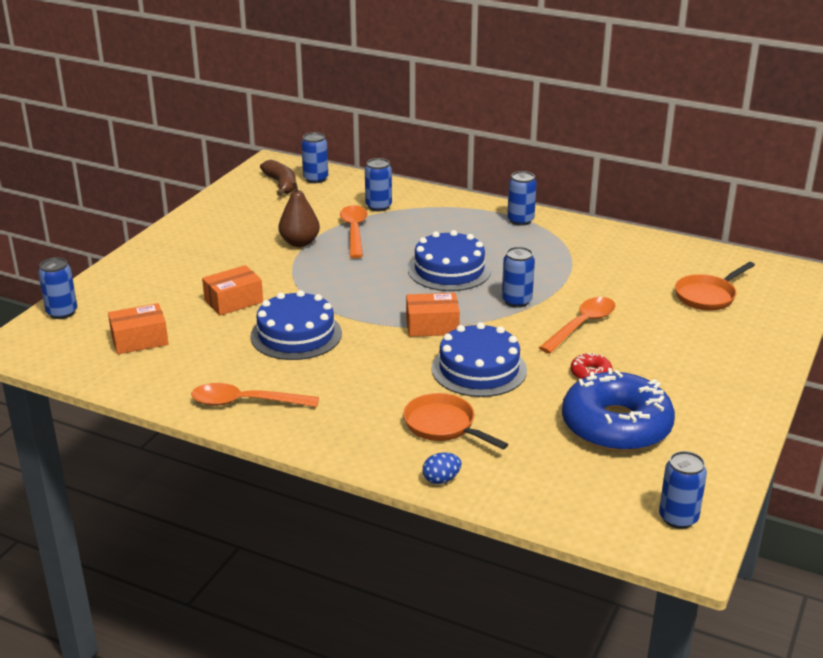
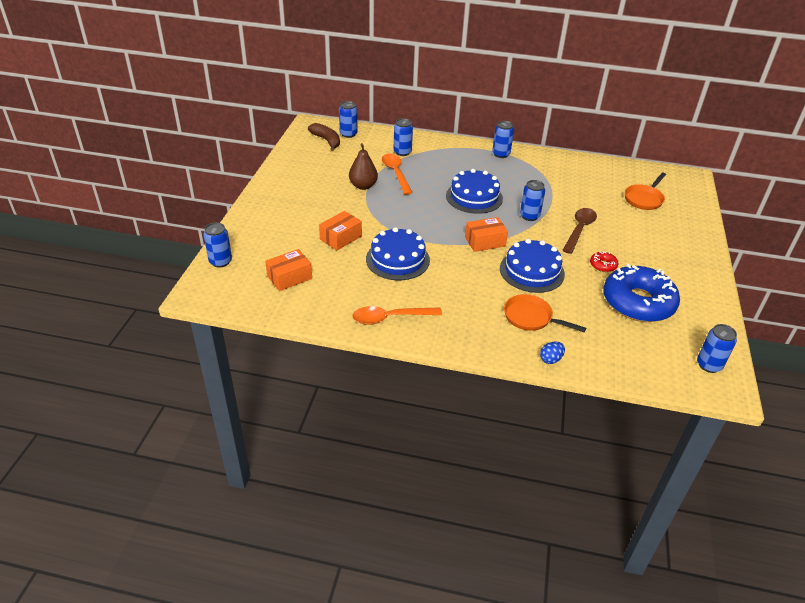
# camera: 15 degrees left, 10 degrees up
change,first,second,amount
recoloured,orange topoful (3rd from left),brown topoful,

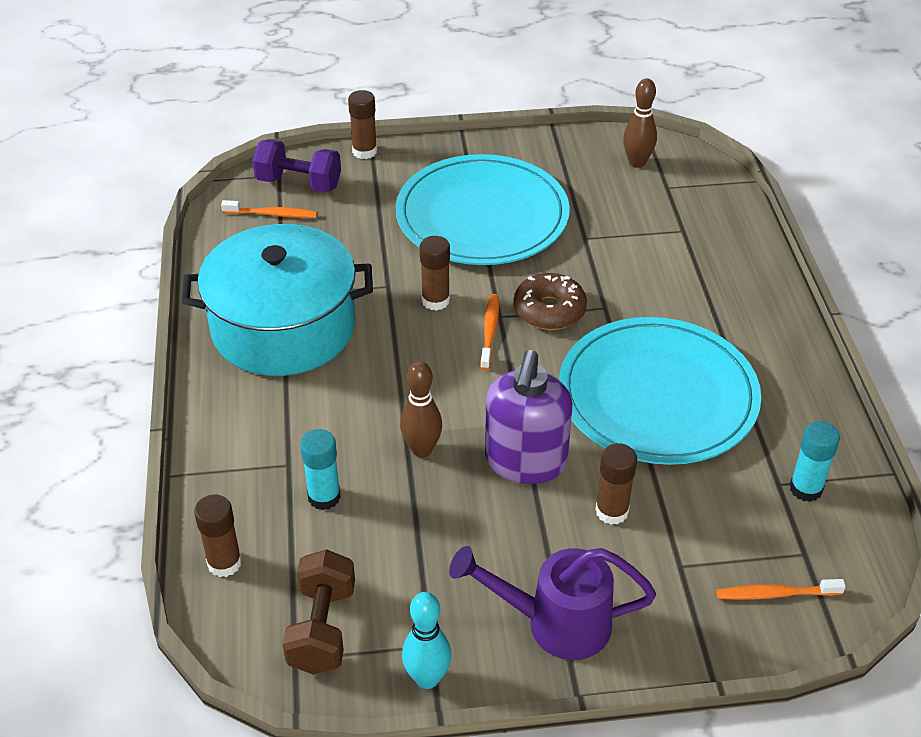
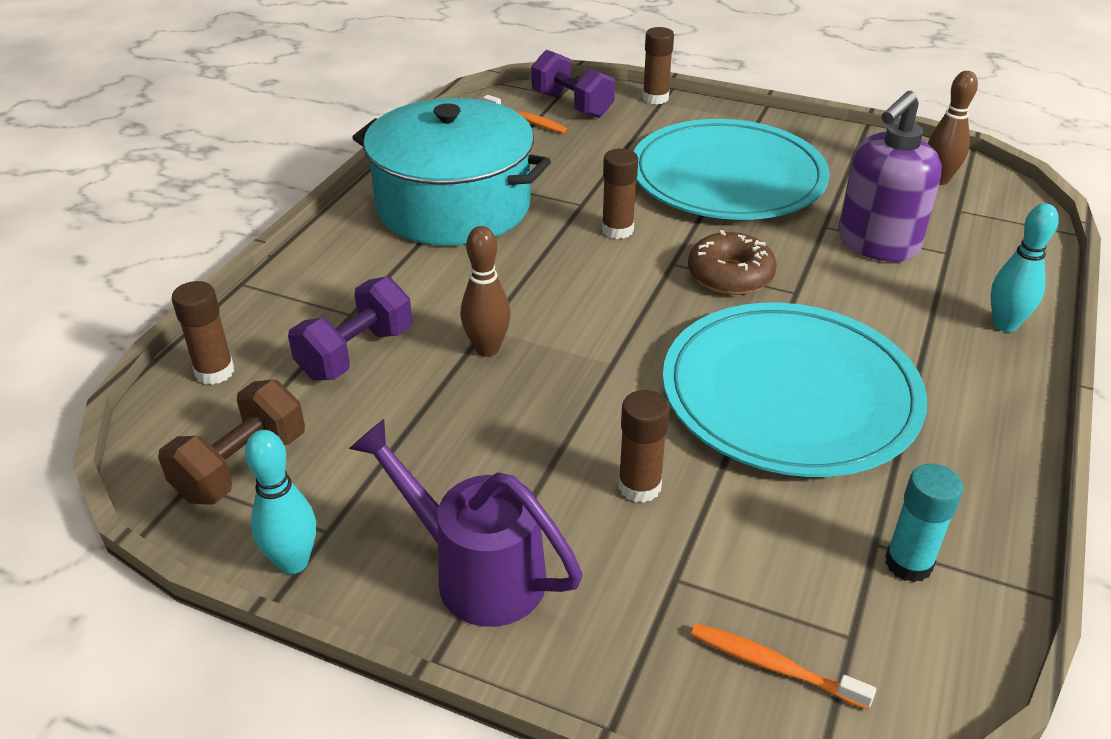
# camera: 30 degrees right, 5 degrees down
change,first,second,amount
replaced,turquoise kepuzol (1st from left),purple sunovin (1st from left),
removed,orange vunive (2nd from left),,
moved,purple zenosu,,
added,,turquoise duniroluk (2nd from left),

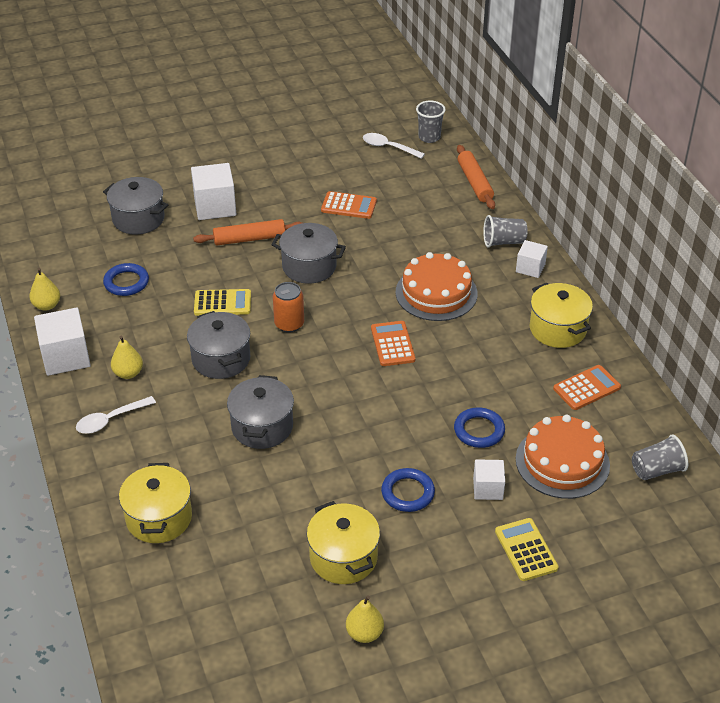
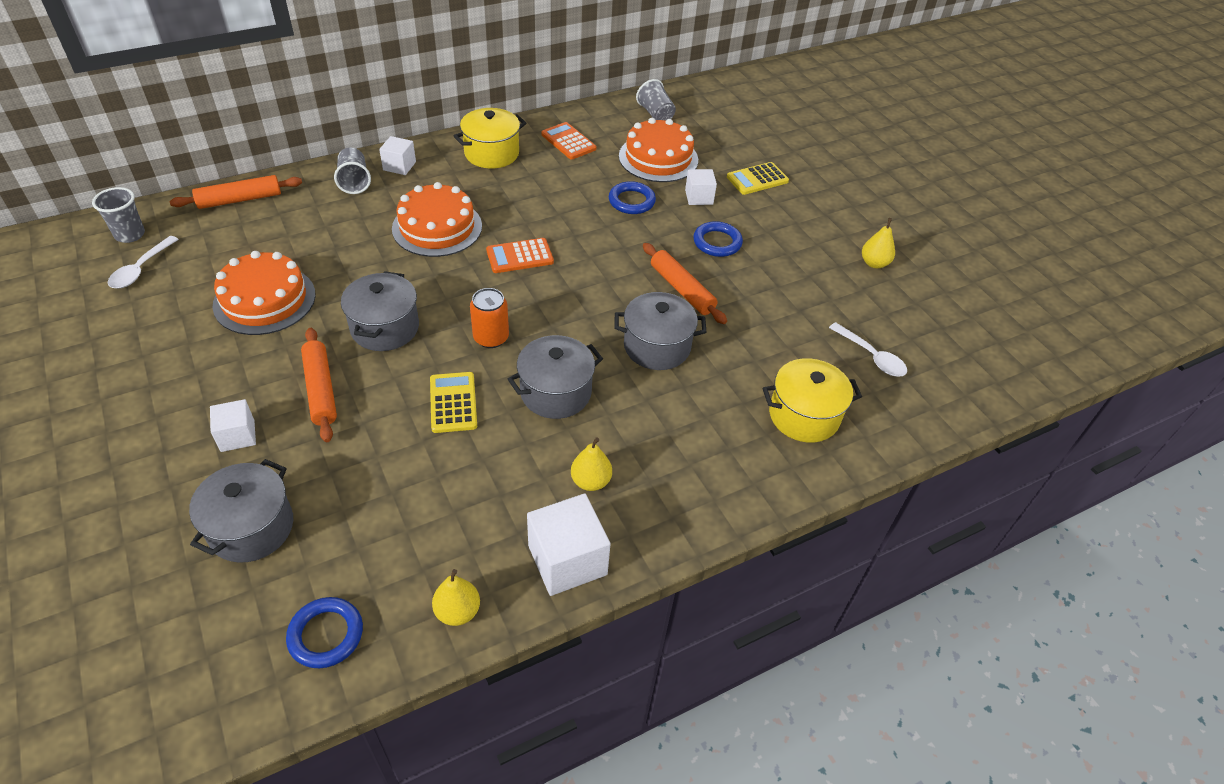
# camera: 100 degrees left, 5 degrees up
change,first,second,amount
moved,white topoful (1st from left in the first image),white topoful (2nd from left),
moved,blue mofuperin (1st from left),,
resized,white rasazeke (2nd from left in the first image),white rasazeke (1st from left),x0.59
removed,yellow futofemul (2nd from left),,
replaced,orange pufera (1st from left),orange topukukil (1st from left),
added,,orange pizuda (3rd from left),

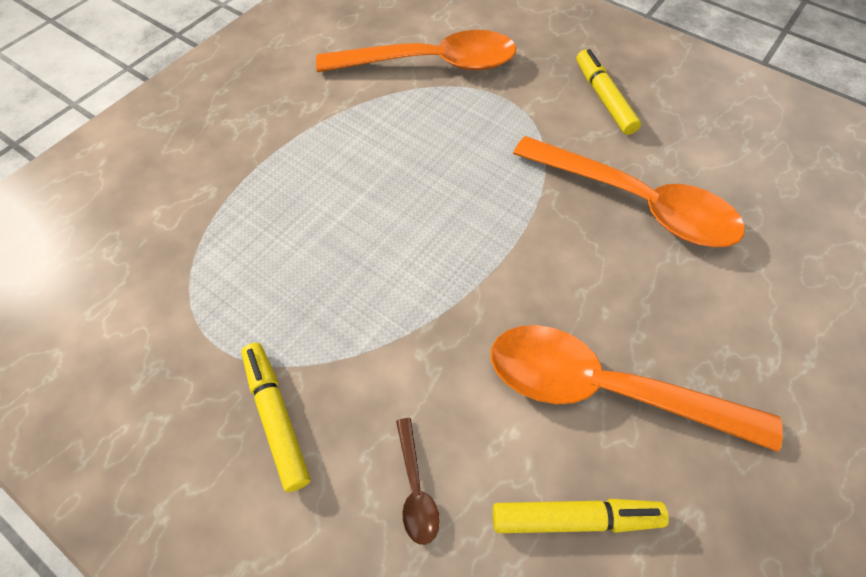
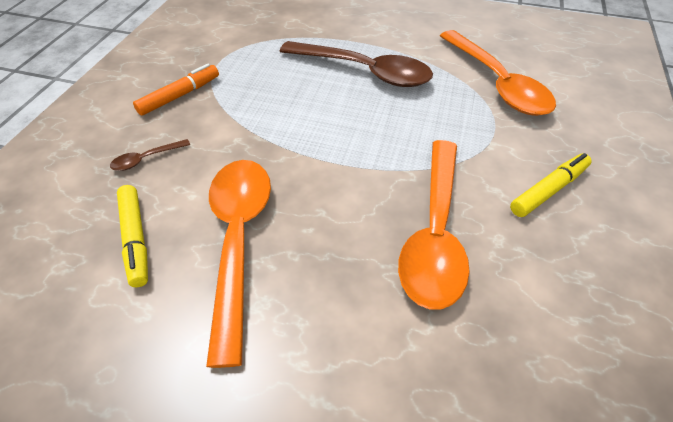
# camera: 70 degrees right, 10 degrees down
change,first,second,amount
recoloured,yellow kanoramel (1st from left),orange kanoramel,
added,,brown topoful (2nd from left),

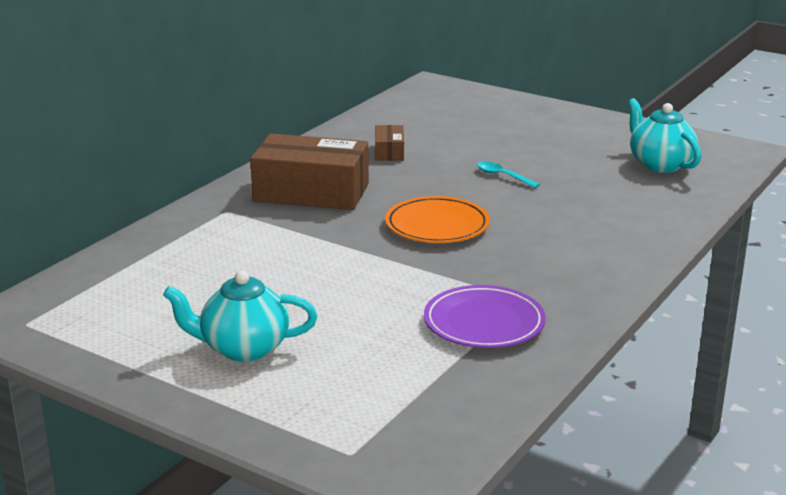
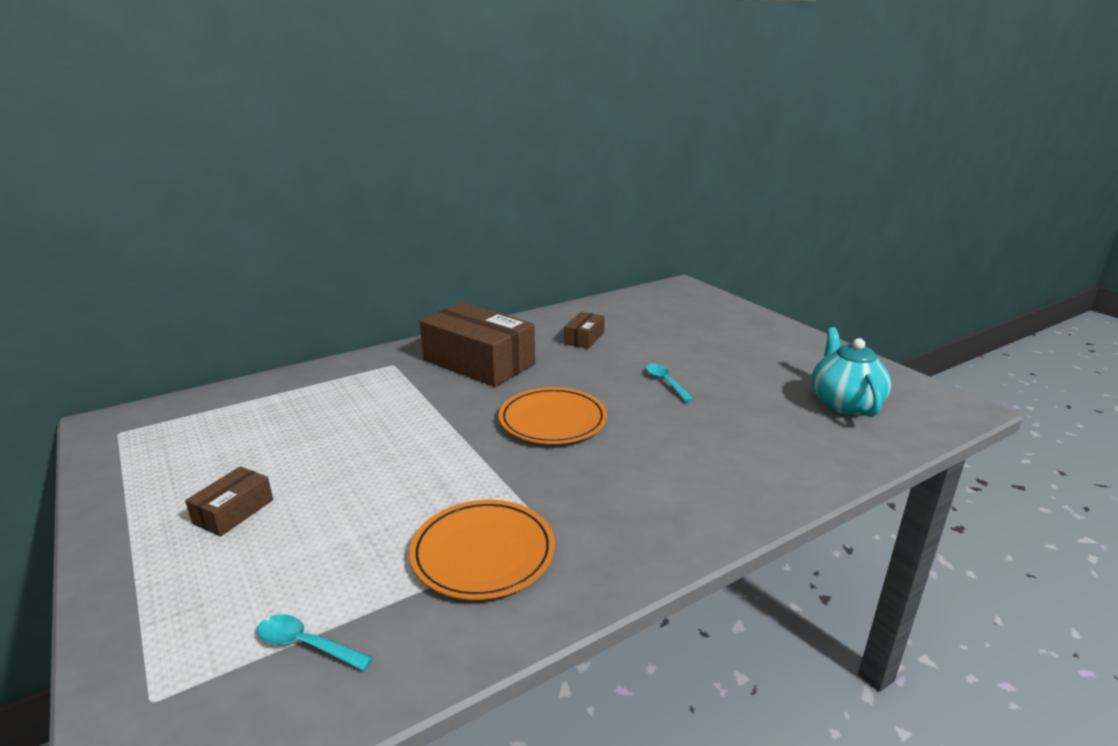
# camera: 25 degrees right, 0 degrees up
change,first,second,amount
replaced,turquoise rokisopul (1st from left),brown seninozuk (1st from left),
recoloured,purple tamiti,orange tamiti (1st from left),
added,,turquoise topoful (1st from left),

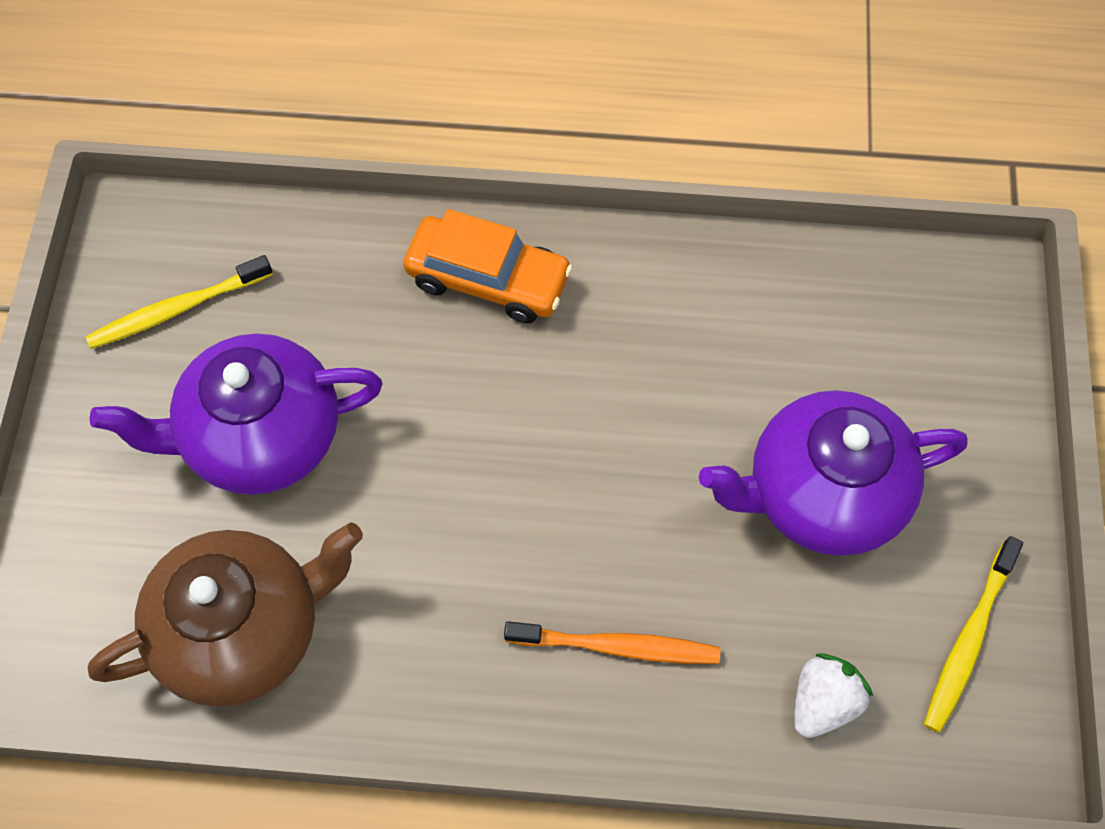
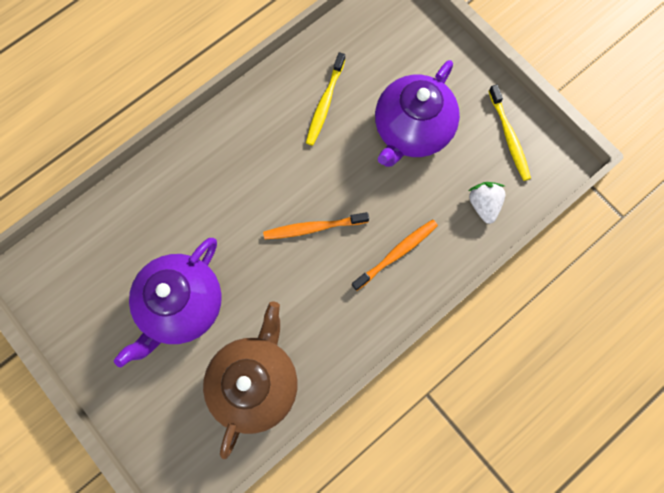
# camera: 45 degrees left, 10 degrees up
change,first,second,amount
moved,yellow vunive (1st from left),,
removed,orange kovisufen,,
added,,orange vunive (1st from left),

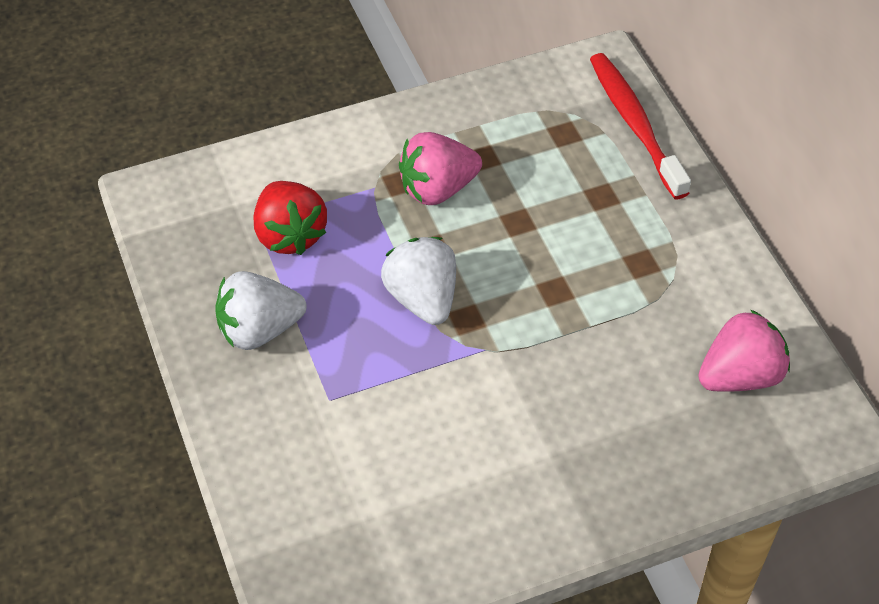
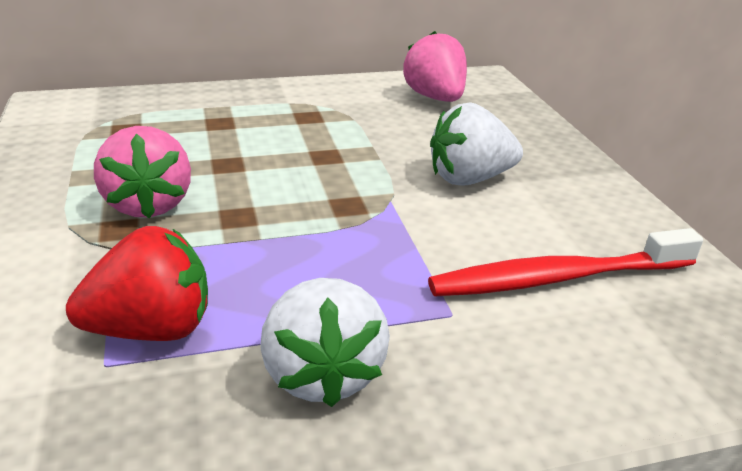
# camera: 85 degrees left, 20 degrees down
change,first,second,amount
moved,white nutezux (2nd from left),,
moved,red vunive,,

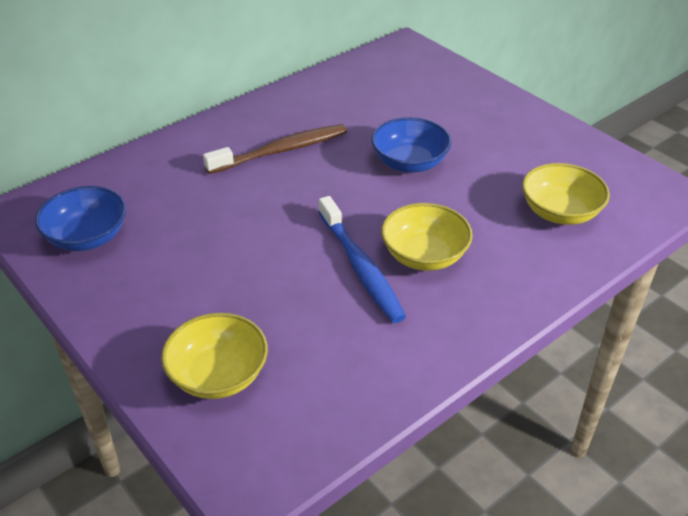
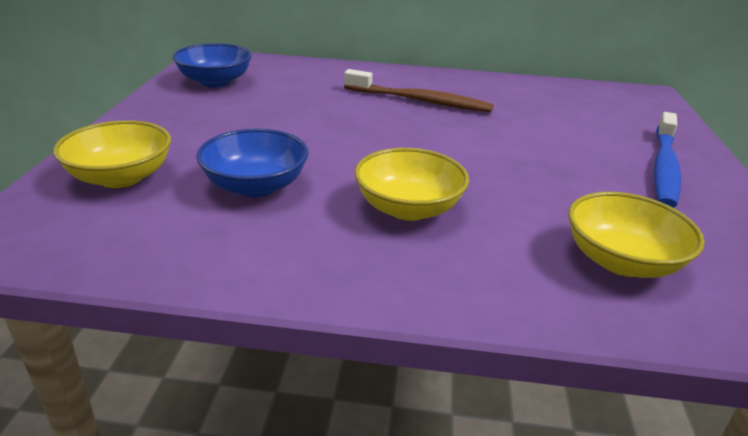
# camera: 45 degrees right, 10 degrees down
change,first,second,amount
moved,blue vunive,,
moved,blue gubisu (2nd from left),,

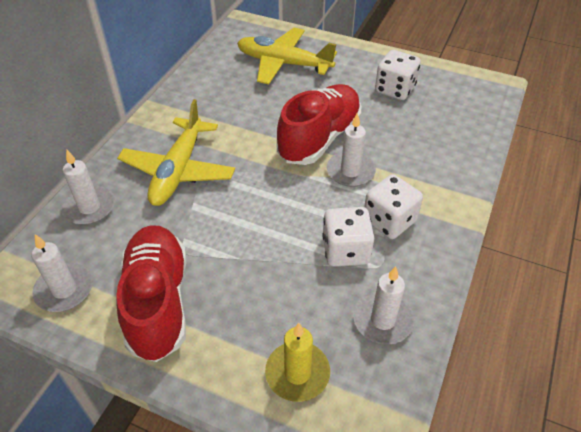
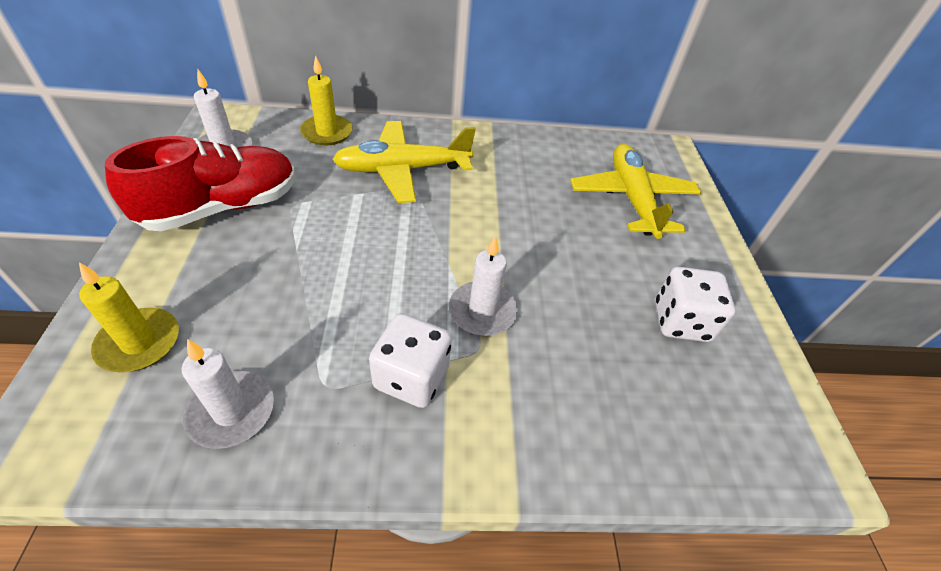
# camera: 60 degrees right, 0 degrees up
change,first,second,amount
recoloured,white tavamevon (2nd from left),yellow tavamevon (2nd from left),
removed,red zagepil (2nd from left),,
removed,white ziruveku (1st from left),,

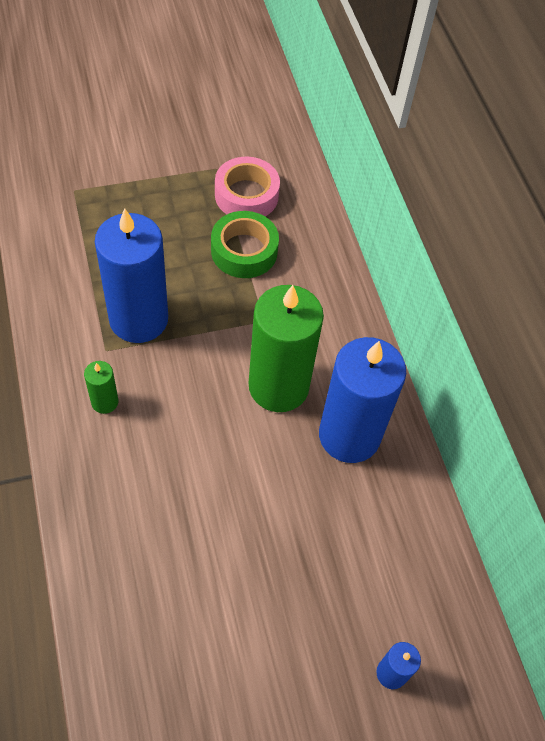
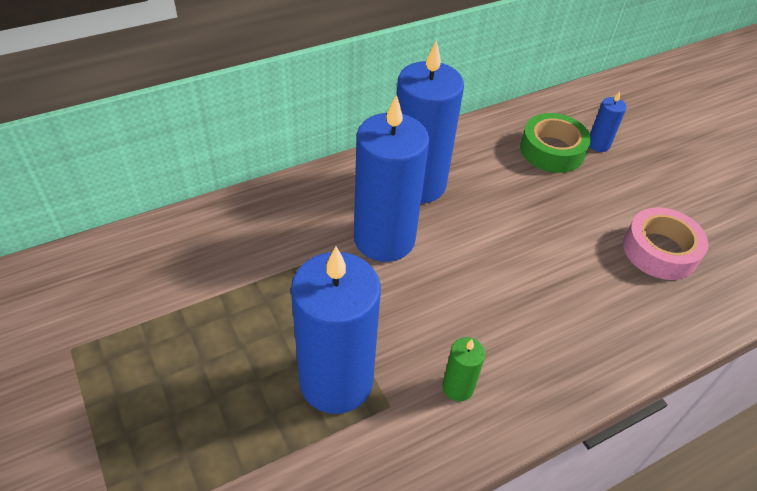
# camera: 100 degrees left, 10 degrees down
change,first,second,amount
moved,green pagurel,,
moved,pink pagurel,,
recoloured,green tavamevon (2nd from left),blue tavamevon (2nd from left),

